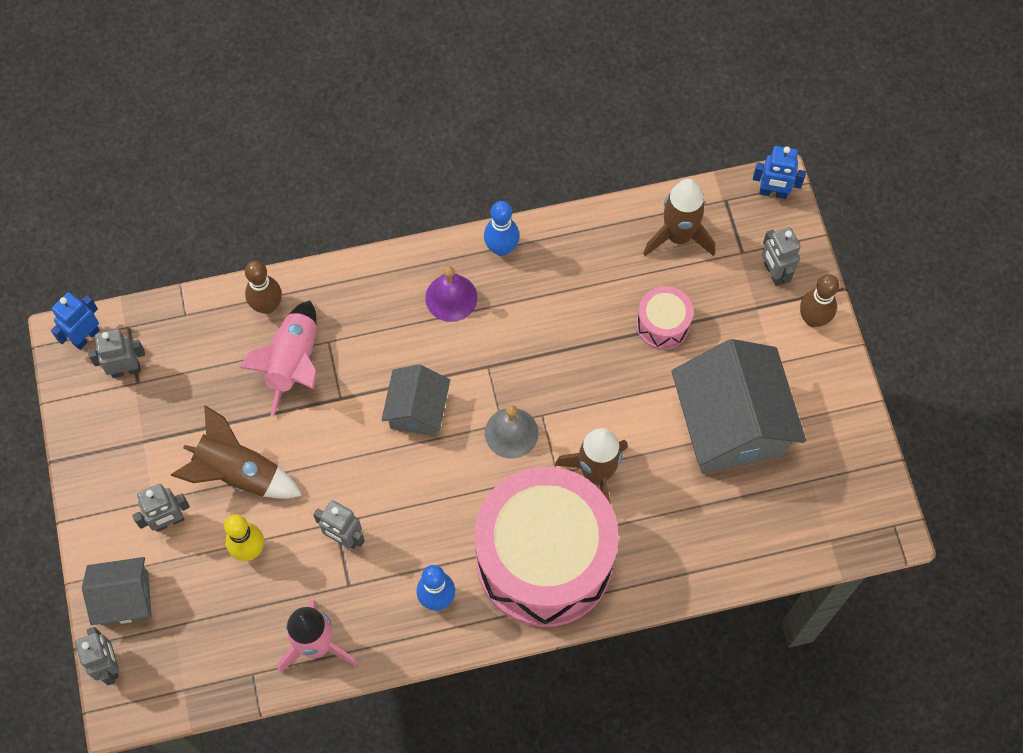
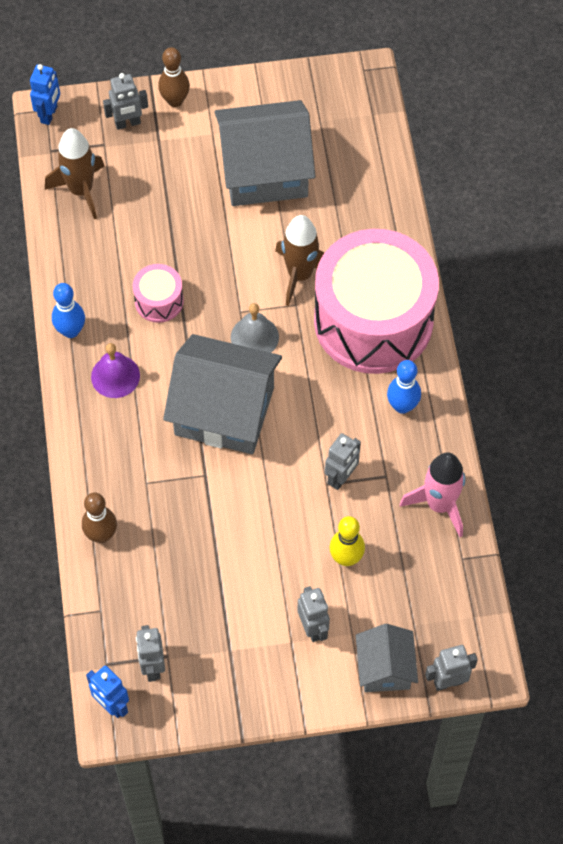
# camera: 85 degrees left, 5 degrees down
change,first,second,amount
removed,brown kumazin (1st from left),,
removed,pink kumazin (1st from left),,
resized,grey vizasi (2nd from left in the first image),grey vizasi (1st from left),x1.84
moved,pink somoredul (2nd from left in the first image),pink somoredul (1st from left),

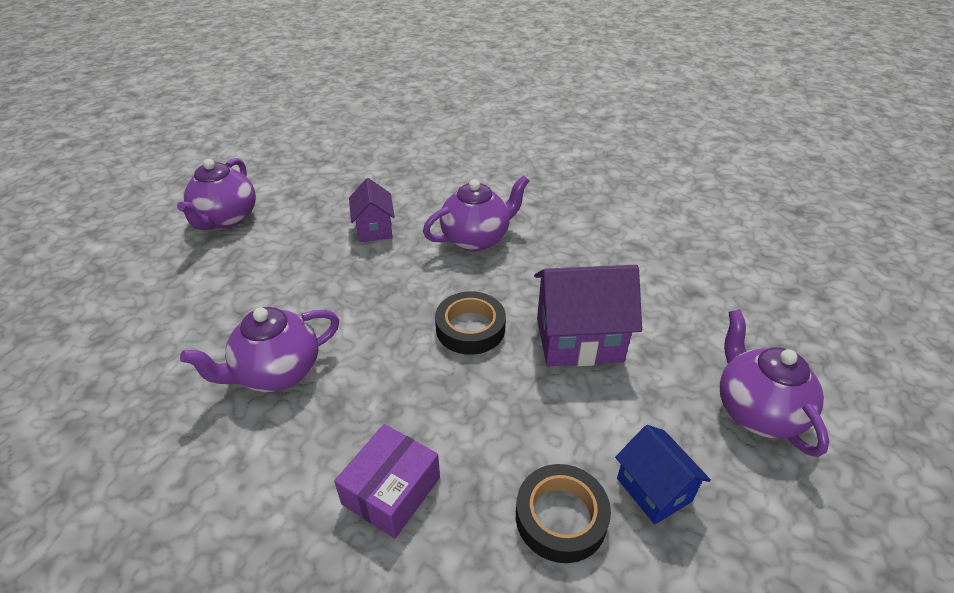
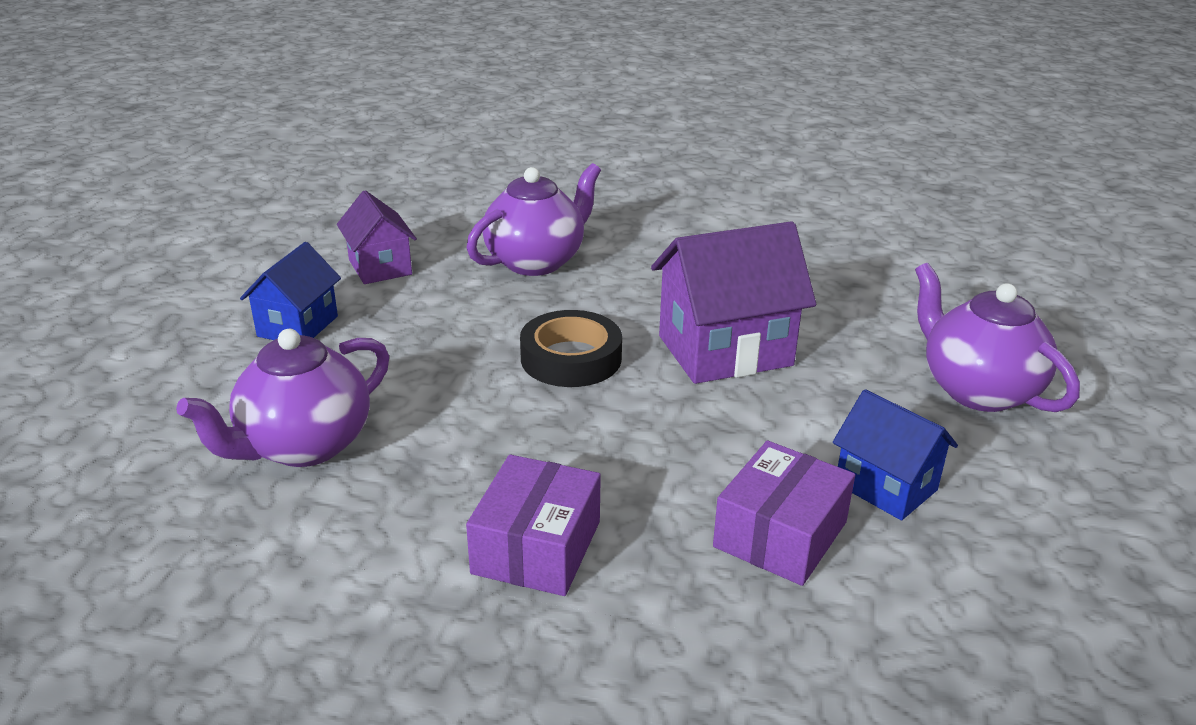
# camera: 15 degrees left, 10 degrees down
change,first,second,amount
removed,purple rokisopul (1st from left),,
replaced,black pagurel (2nd from left),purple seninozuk (2nd from left),
added,,blue vizasi (1st from left),

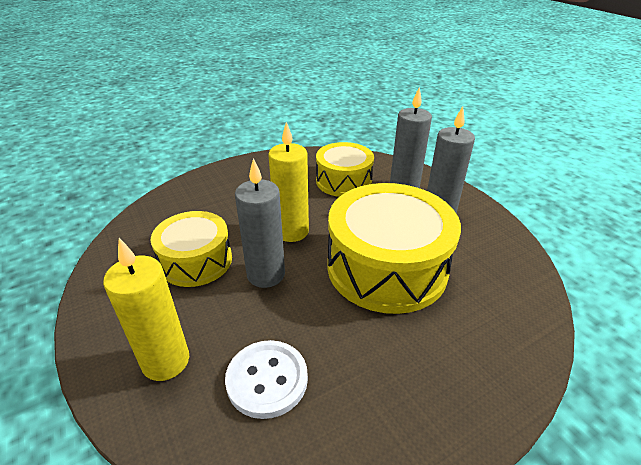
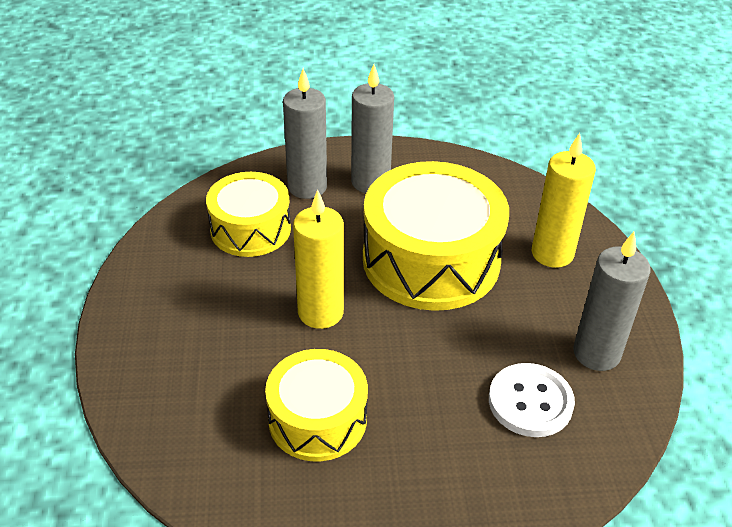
# camera: 65 degrees left, 5 degrees up
change,first,second,amount
moved,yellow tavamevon (1st from left in the first image),yellow tavamevon (2nd from left),
moved,grey tavamevon (1st from left in the first image),grey tavamevon (3rd from left),

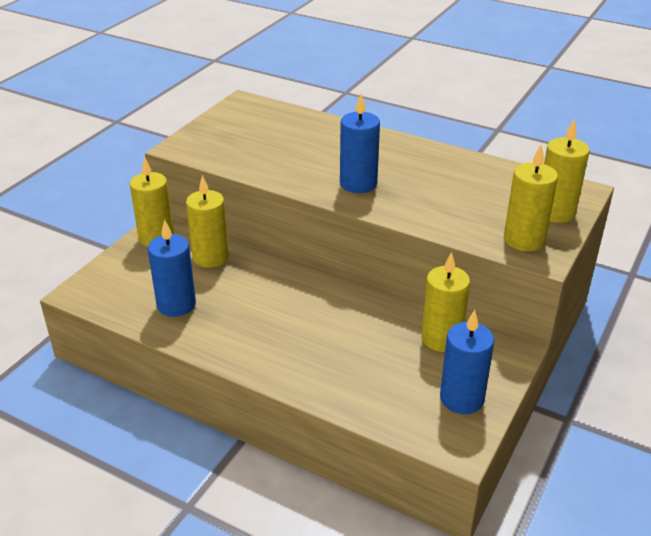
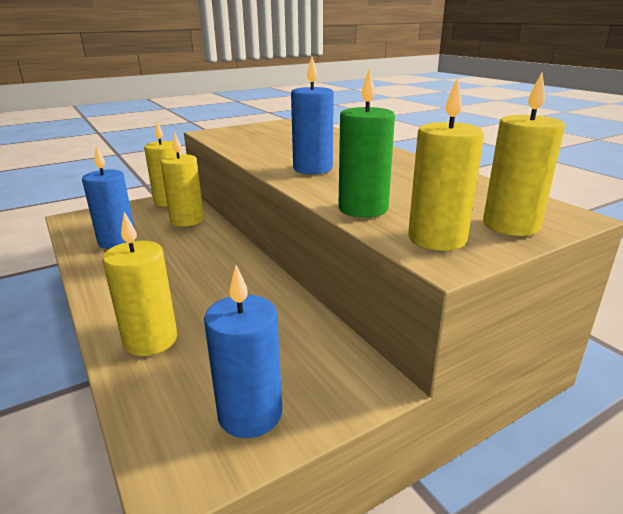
# camera: 30 degrees right, 10 degrees down
change,first,second,amount
moved,yellow tavamevon (3rd from left in the first image),yellow tavamevon (1st from left),
added,,green tavamevon,

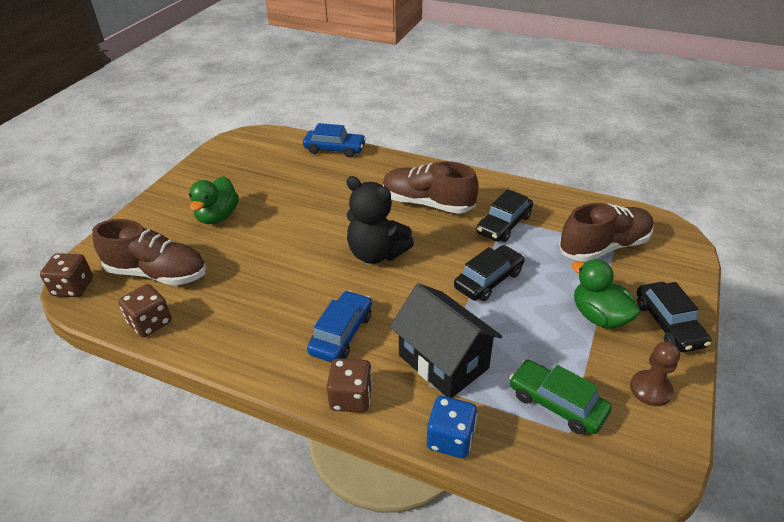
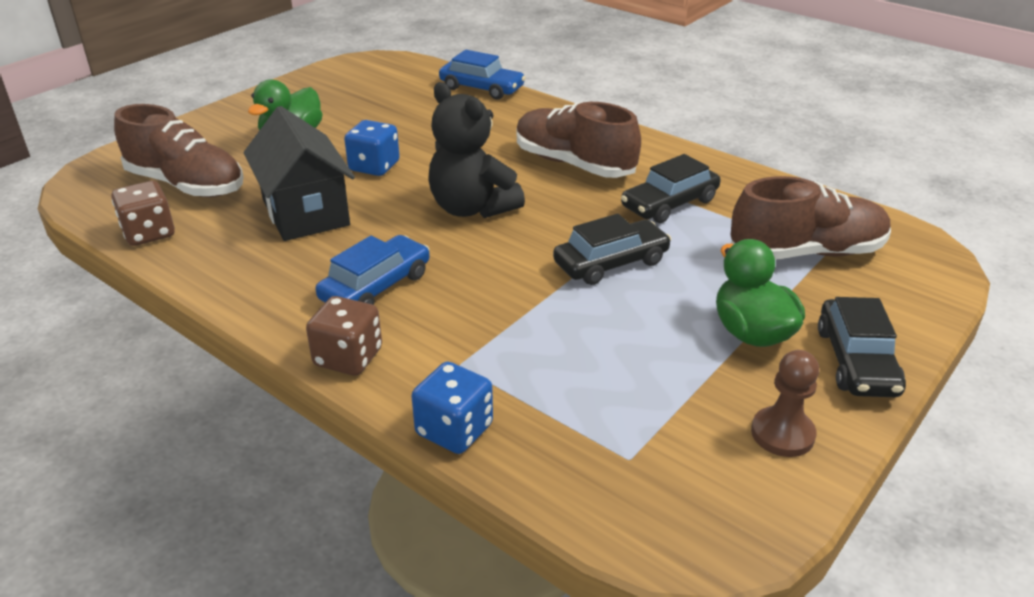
# camera: 15 degrees right, 5 degrees down
change,first,second,amount
removed,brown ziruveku (1st from left),,
moved,black vizasi,,
removed,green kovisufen,,
added,,blue ziruveku (1st from left),

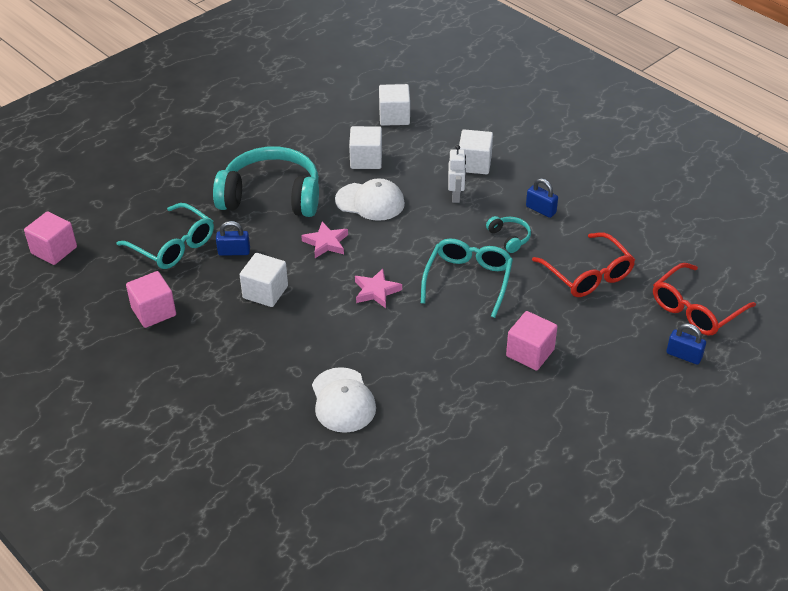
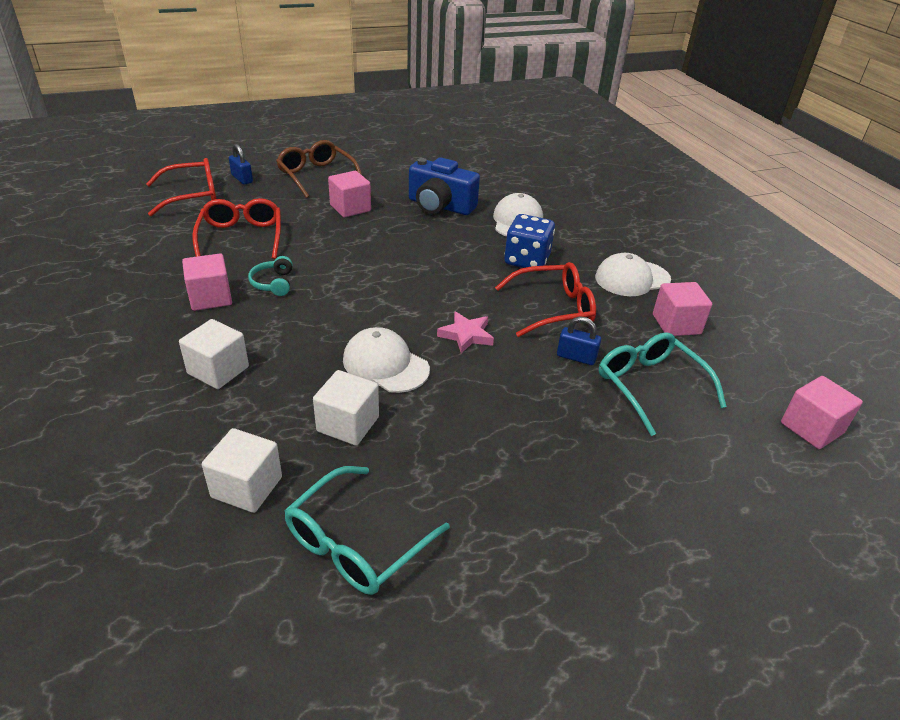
# camera: 160 degrees left, 5 degrees down
change,first,second,amount
removed,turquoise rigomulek (1st from left),,
replaced,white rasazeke (1st from left),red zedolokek (3rd from left),
removed,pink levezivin (2nd from left),,
moved,turquoise zedolokek (2nd from left in the first image),turquoise zedolokek (1st from left),
removed,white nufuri,,
replaced,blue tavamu (2nd from left),pink rasazeke (1st from left),
added,,brown zedolokek,
added,,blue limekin,
added,,blue ziruveku,
added,,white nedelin (3rd from left),

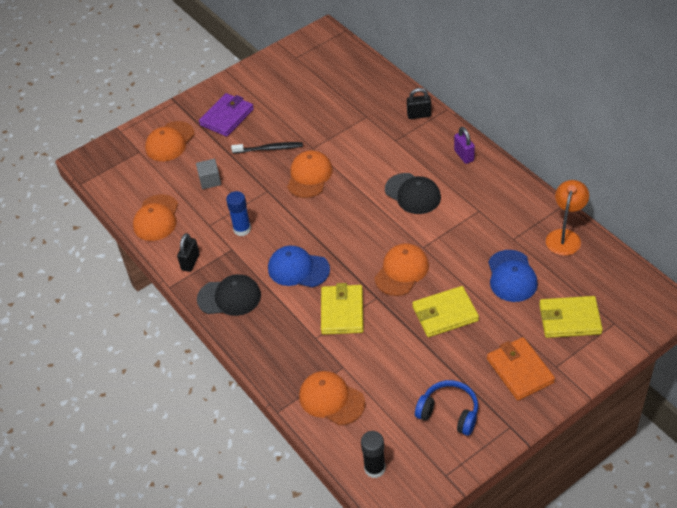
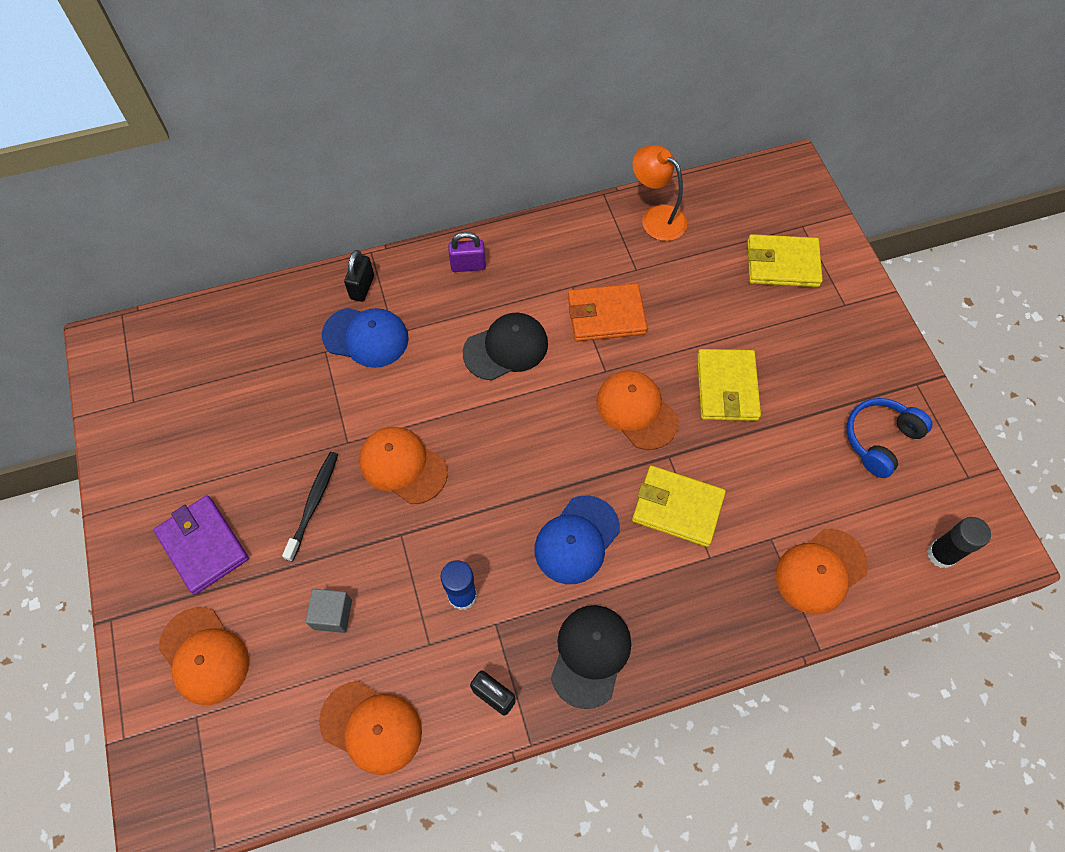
# camera: 75 degrees left, 15 degrees up
change,first,second,amount
moved,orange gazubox,,
moved,blue nedelin (2nd from left in the first image),blue nedelin (1st from left),
turned,yellow gazubox (3rd from left),,75 degrees clockwise

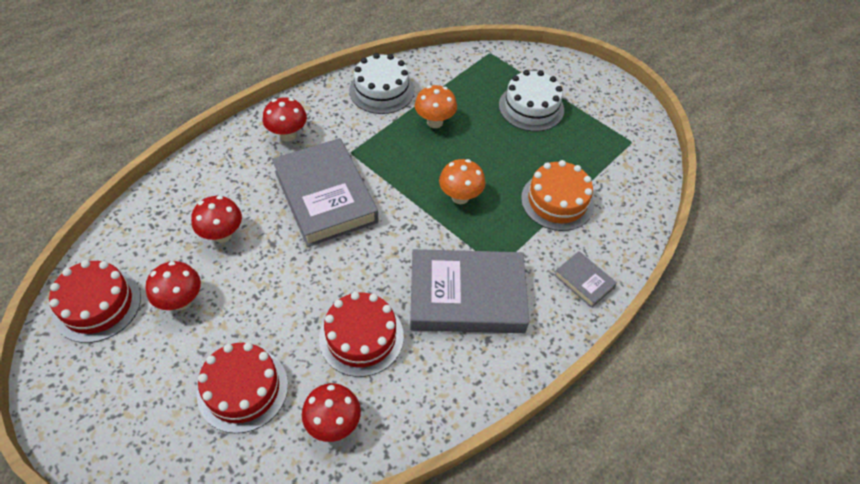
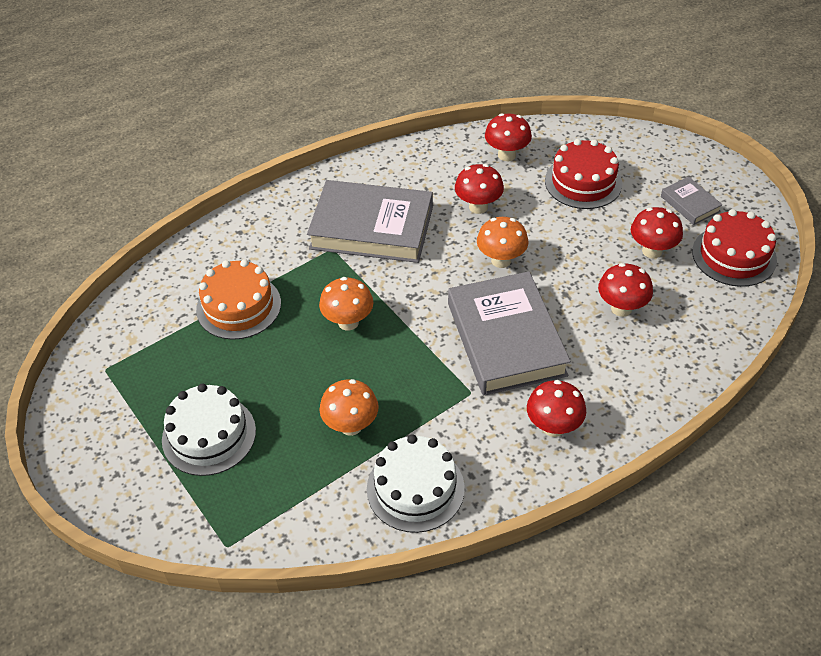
# camera: 165 degrees left, 5 degrees down
change,first,second,amount
replaced,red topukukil (3rd from left),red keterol (1st from left),
moved,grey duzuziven (3rd from left),,
added,,orange keterol (3rd from left),

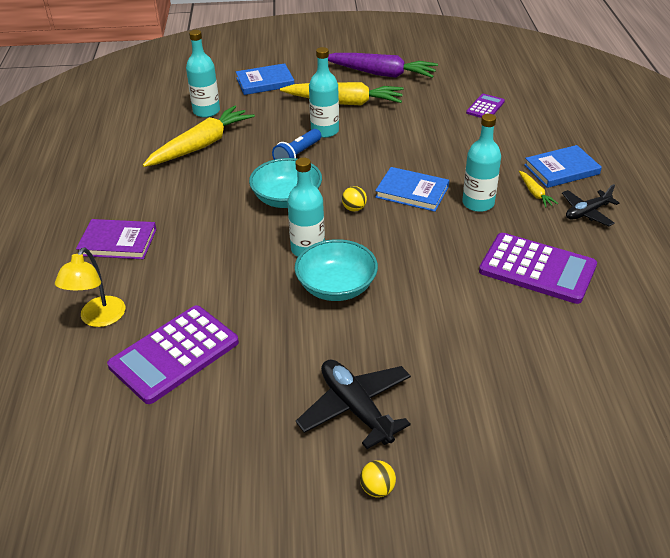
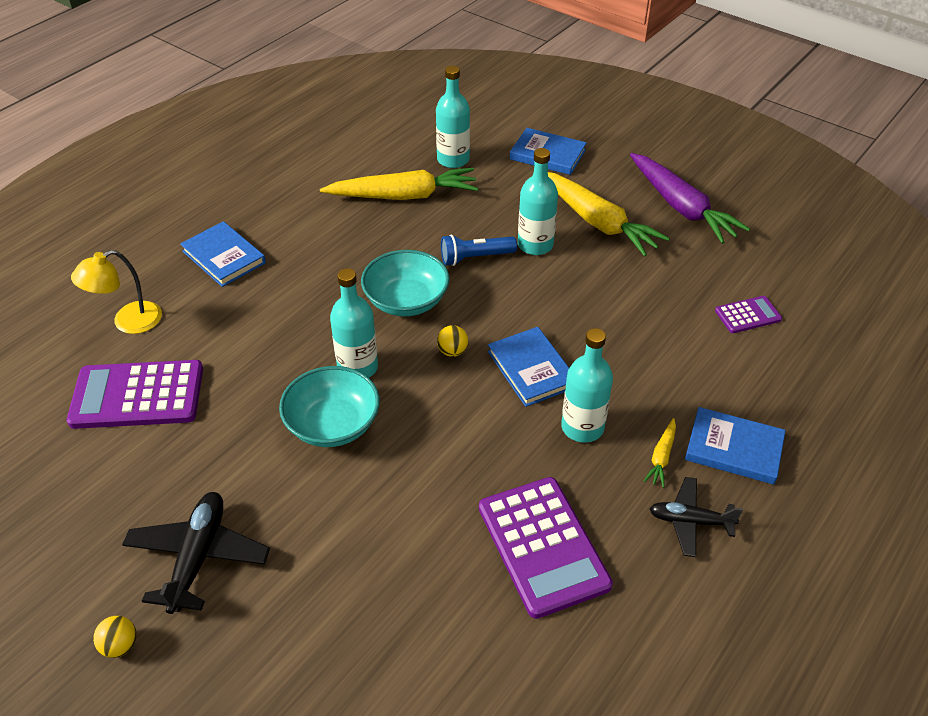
# camera: 40 degrees right, 5 degrees up
change,first,second,amount
recoloured,purple duzuziven,blue duzuziven (1st from left),

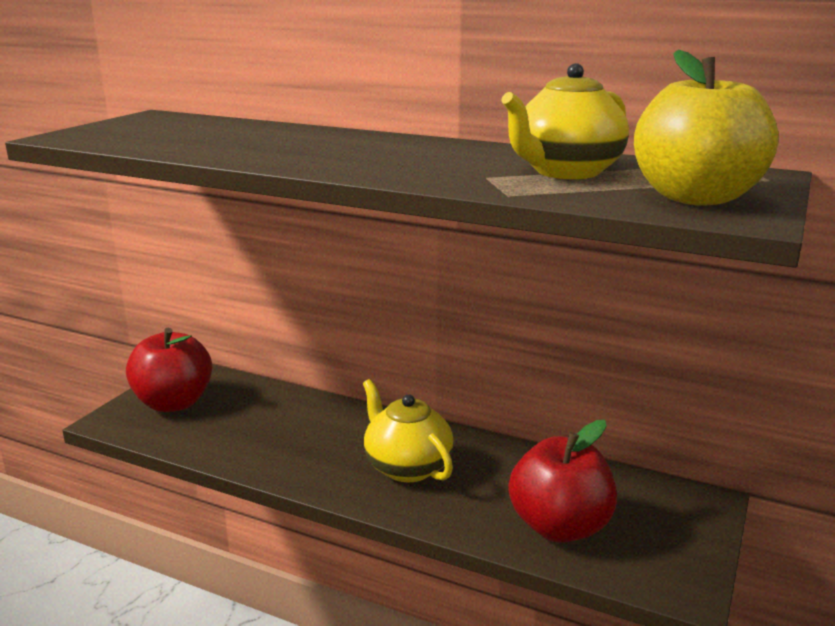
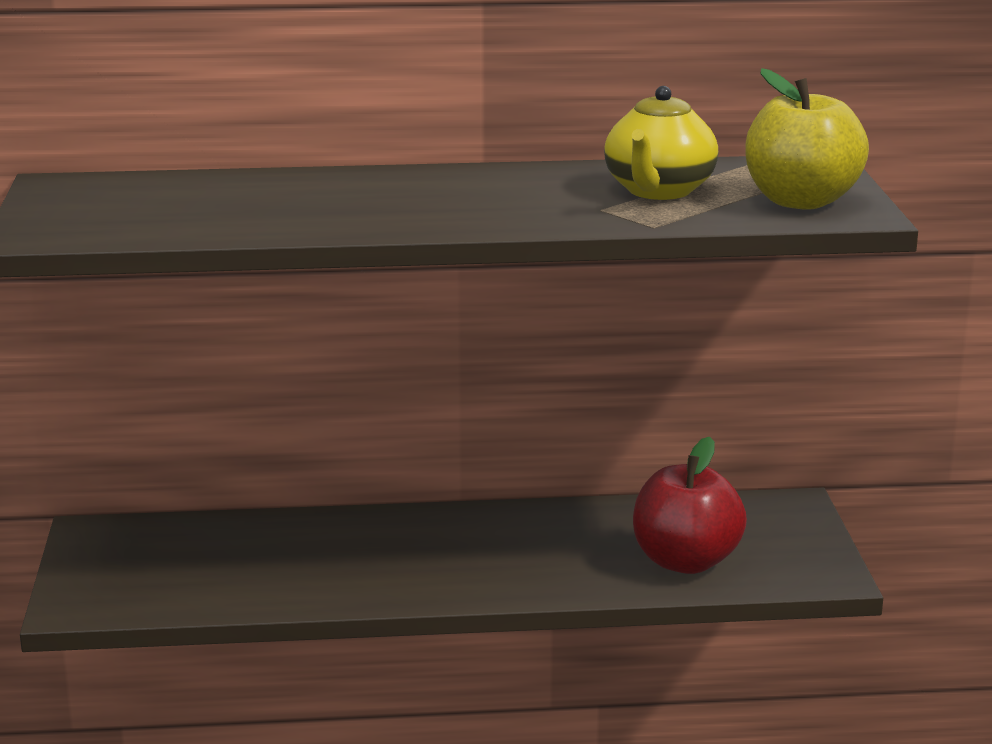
# camera: 30 degrees left, 0 degrees up
change,first,second,amount
removed,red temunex (1st from left),,
removed,yellow rokisopul (1st from left),,

